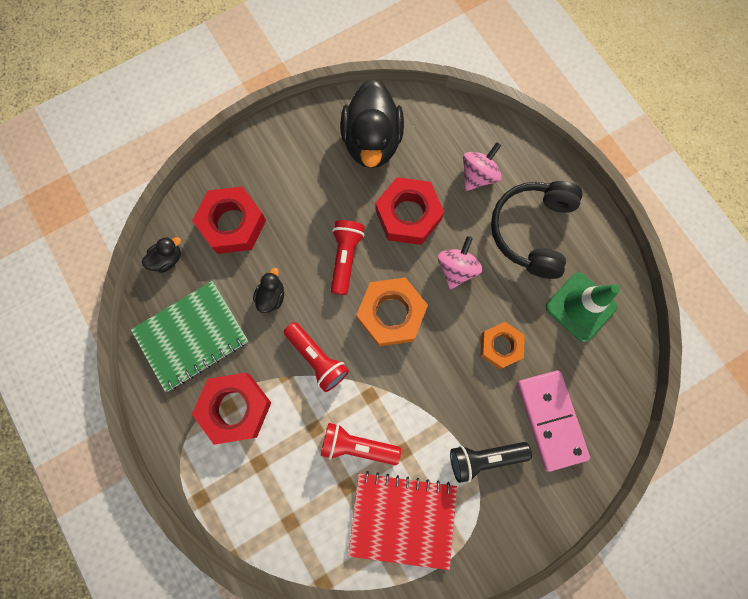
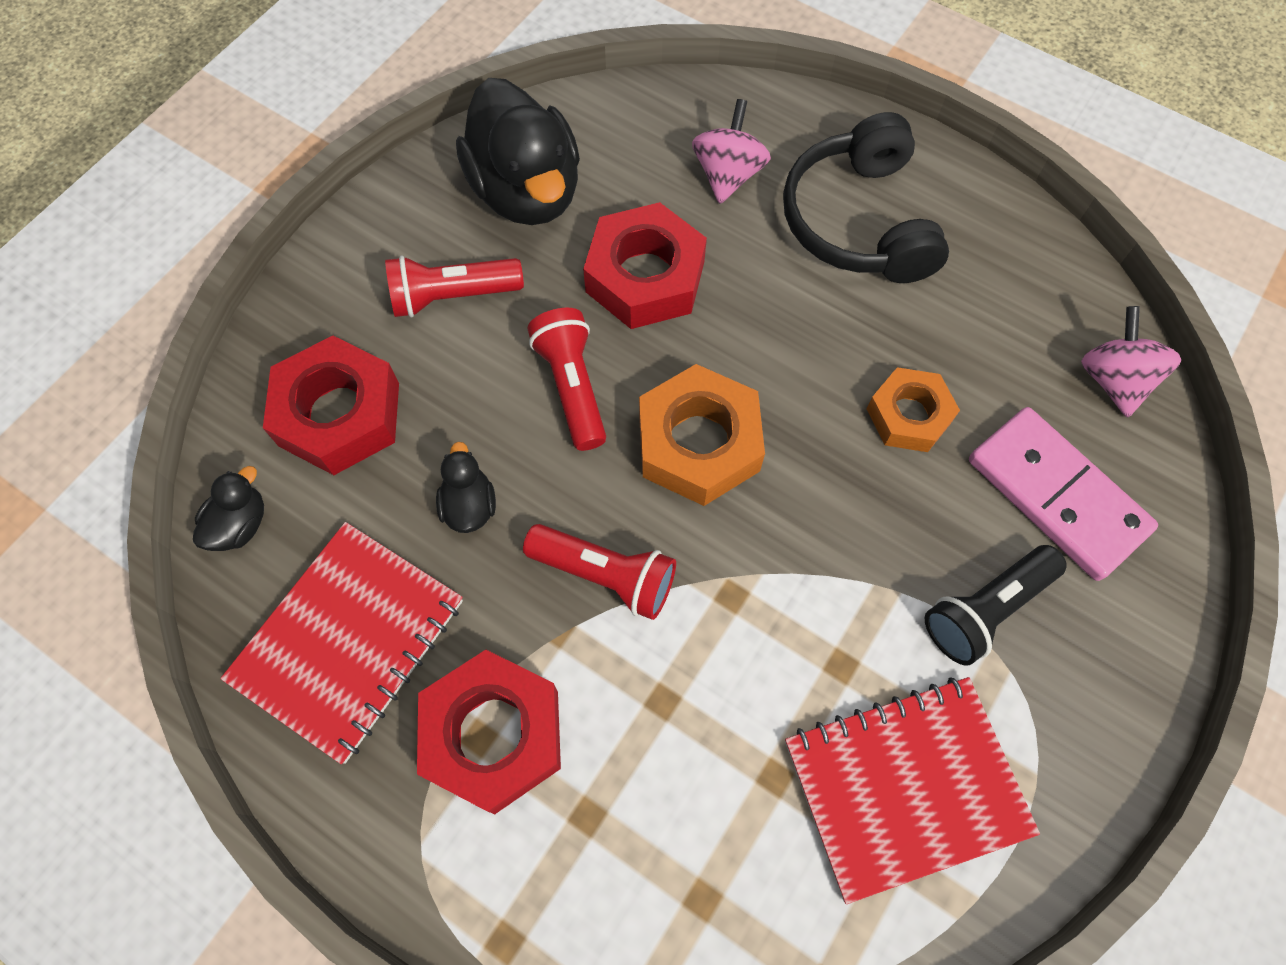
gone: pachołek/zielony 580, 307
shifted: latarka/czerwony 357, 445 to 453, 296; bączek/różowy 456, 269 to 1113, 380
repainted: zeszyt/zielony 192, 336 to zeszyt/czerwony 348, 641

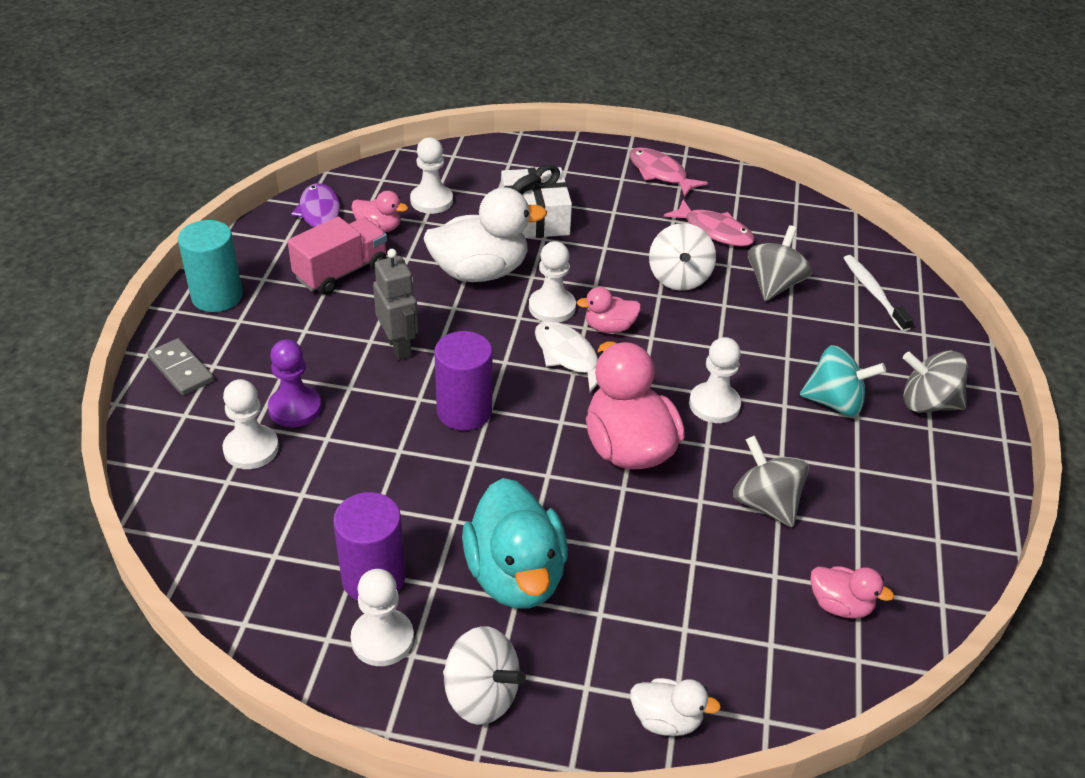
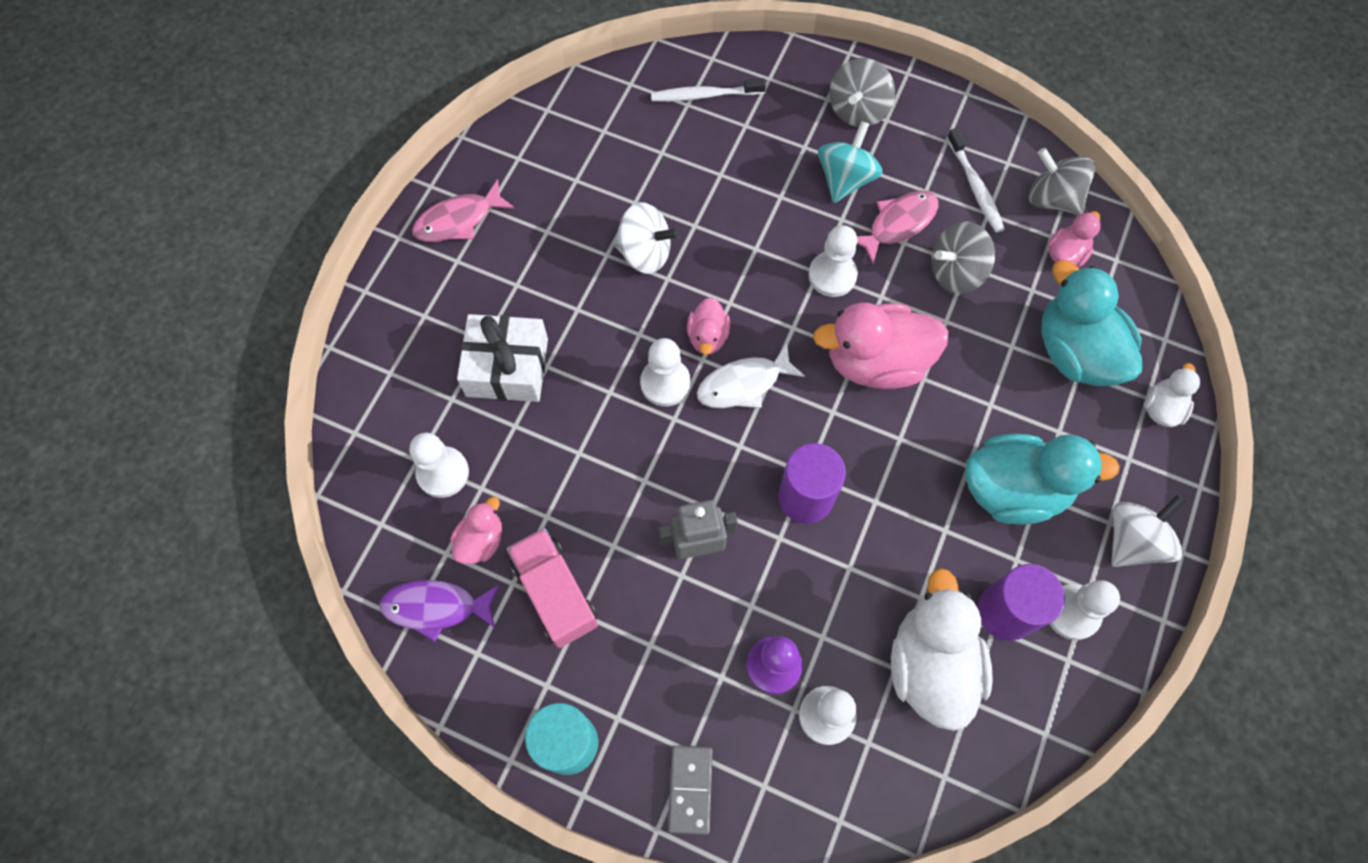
new: szczoteczka do zębów/biały 975, 187; kaczka/turkusowy 1075, 352
shifted: ryba/różowy 714, 231 to 898, 224; kaczka/biały 480, 272 to 930, 665; bączek/szary 774, 285 to 1052, 199
rotated: kostka domina/szary 181, 369 = 690, 789 60 degrees counterclockwise

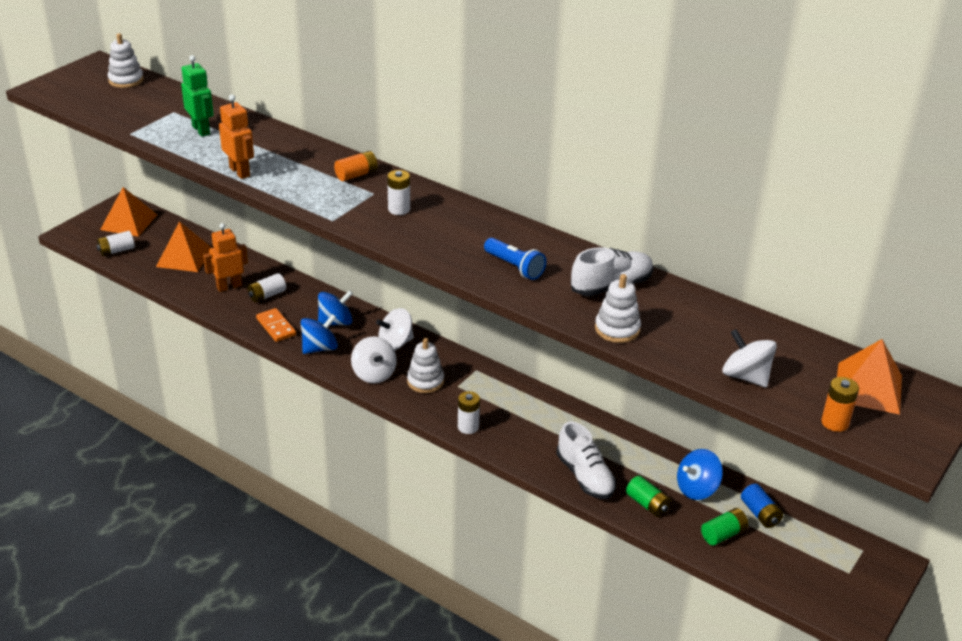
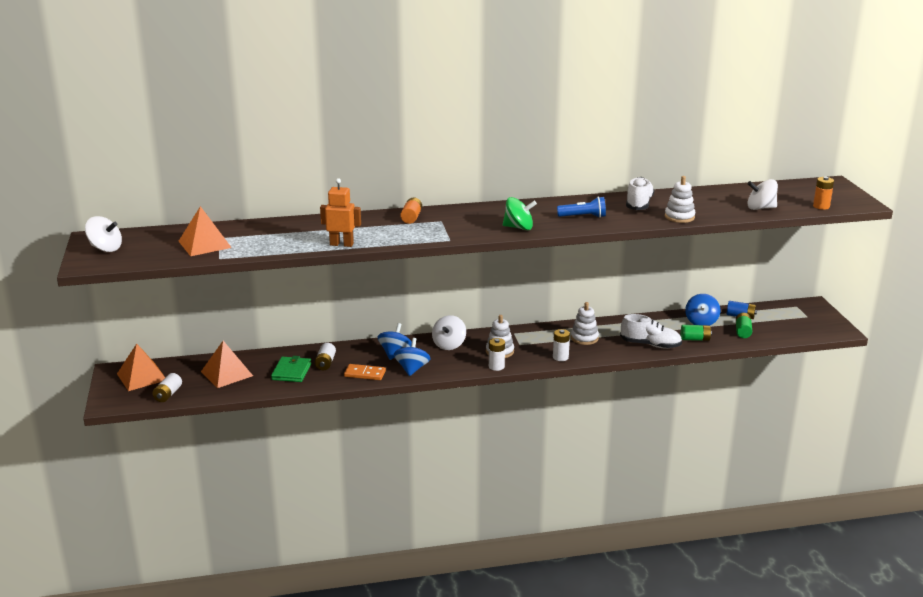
gone: robot/zielony 201, 130
new: bączek/zielony 518, 227
shifted: bączek/biały 374, 374 to 105, 248; piramida/pomarańczowy 868, 388 to 205, 244; bateria/biały 399, 209 to 496, 366; zabawka nakładanka/biały 126, 80 to 584, 338
swapped: robot/pomarańczowy 229, 286 to portfel/zielony 291, 372

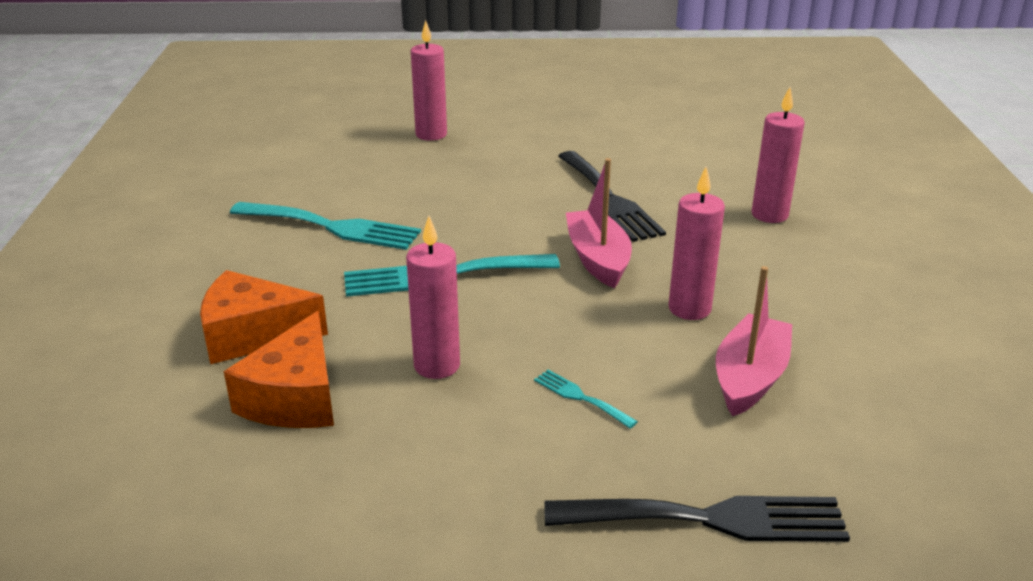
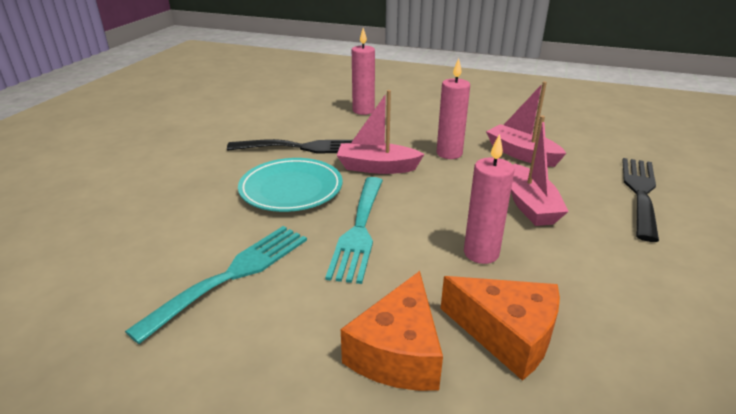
gone: świeca/różowy 431, 134
new: talerz/turkusowy 291, 189
swapped: widelec/turkusowy 580, 397 to łódka/różowy 530, 206

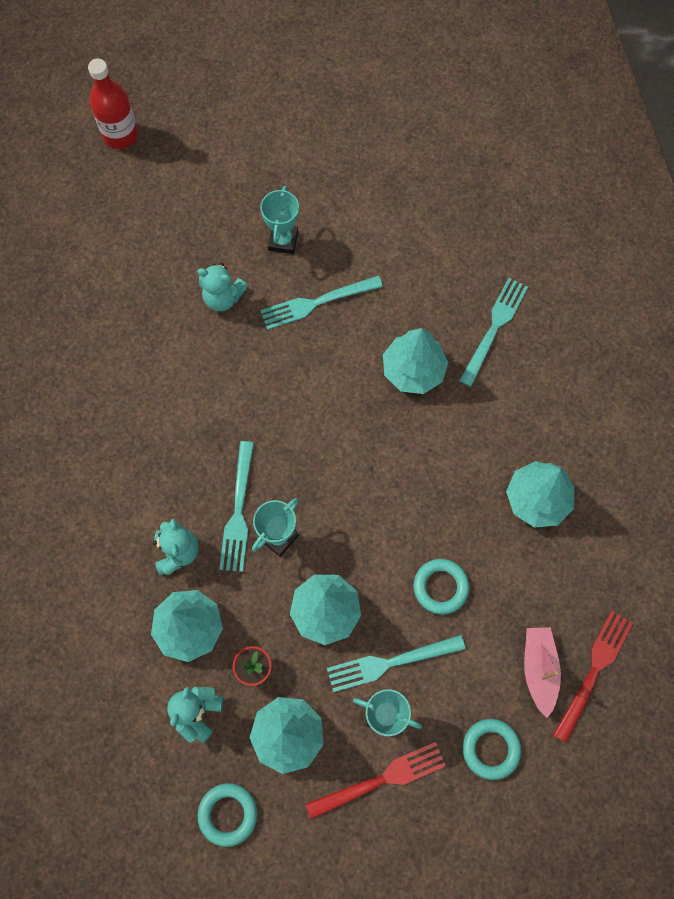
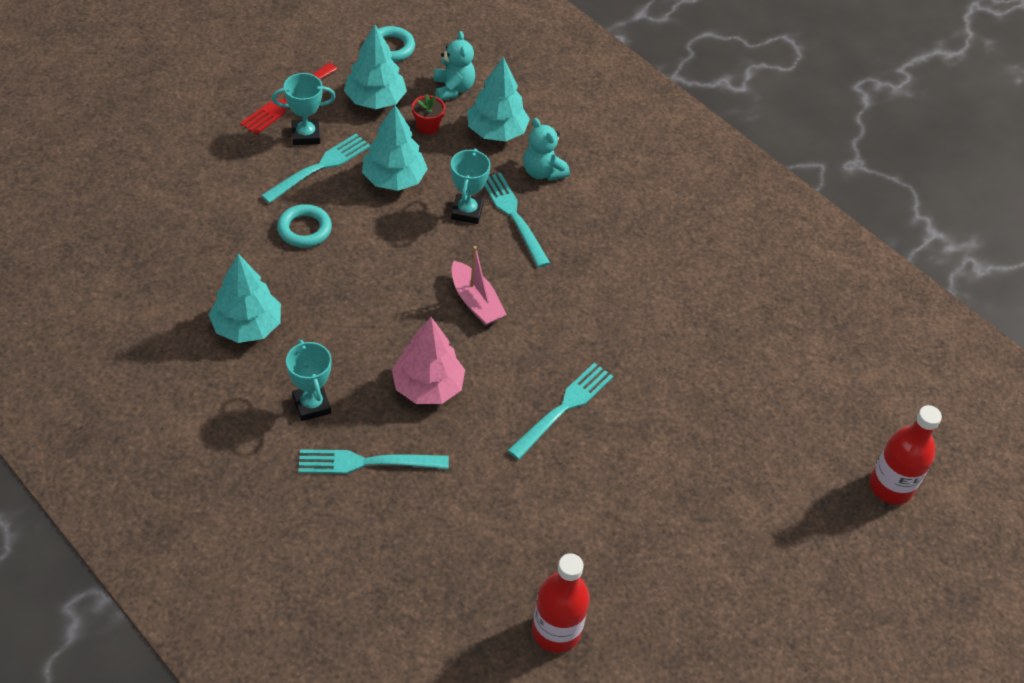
gone: miś/turkusowy 223, 298; pierścień/turkusowy 491, 749; widelec/czerwony 594, 670
new: butelka/czerwony 556, 631
shifted: puchar/turkusowy 283, 241 to 312, 405; łódka/różowy 539, 669 to 476, 302
repainted: drzewko/turkusowy 413, 370 to drzewko/różowy 428, 387
rotated: widelec/turkusowy 494, 327 = 366, 462 90 degrees clockwise

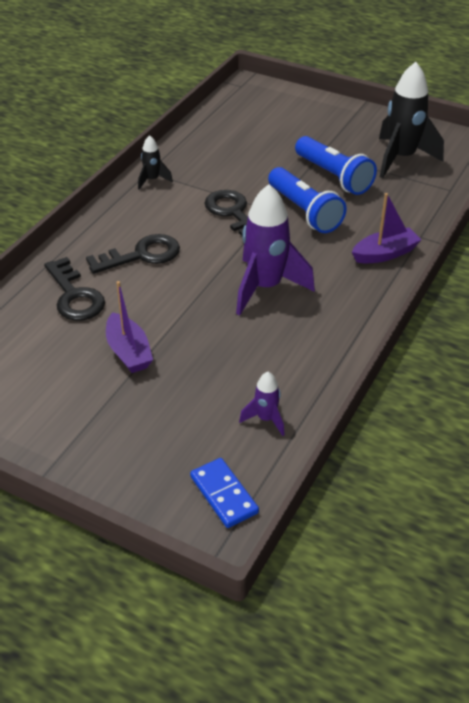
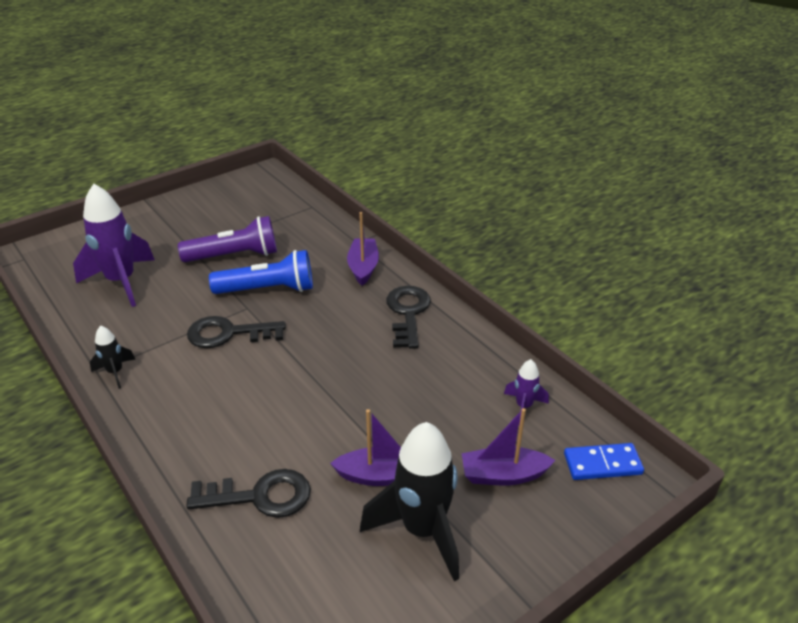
new: łódka/fioletowy 503, 475
shifted: rakieta/fioletowy 265, 287 to 121, 282; rakieta/czarny 401, 158 to 422, 530; klucz/czarny 142, 255 to 407, 313
repainted: latarka/niebieski 334, 176 to latarka/fioletowy 234, 255

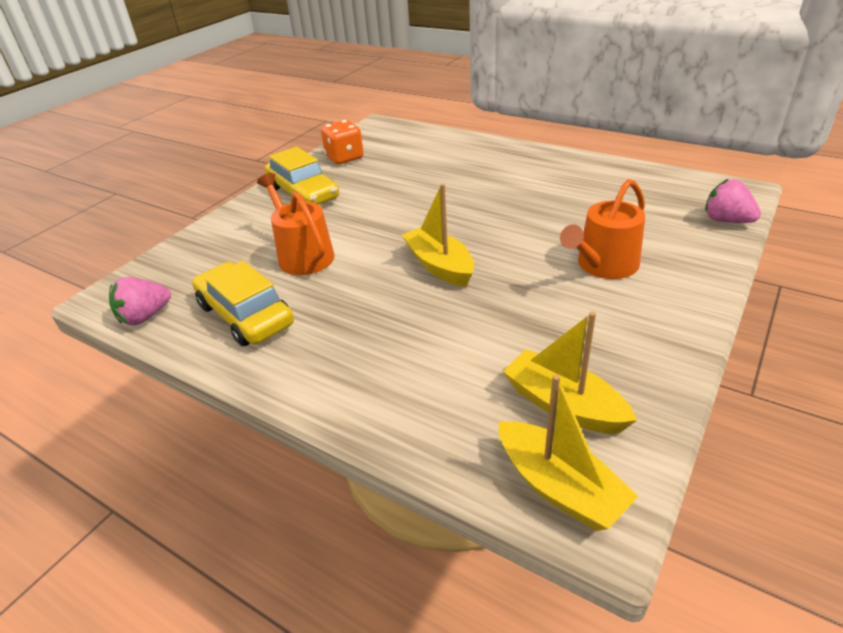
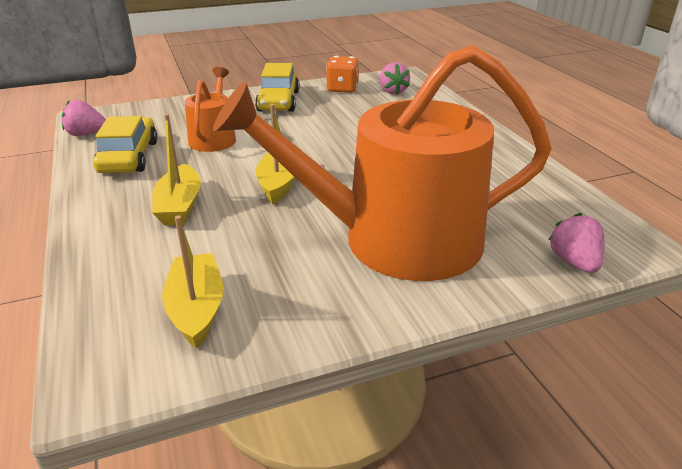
new: truskawka/różowy 393, 91
shifted: łódka/żółty 559, 487 to 179, 206
scaled: konewka/pomarańczowy 603, 265 = 394, 240 x2.17

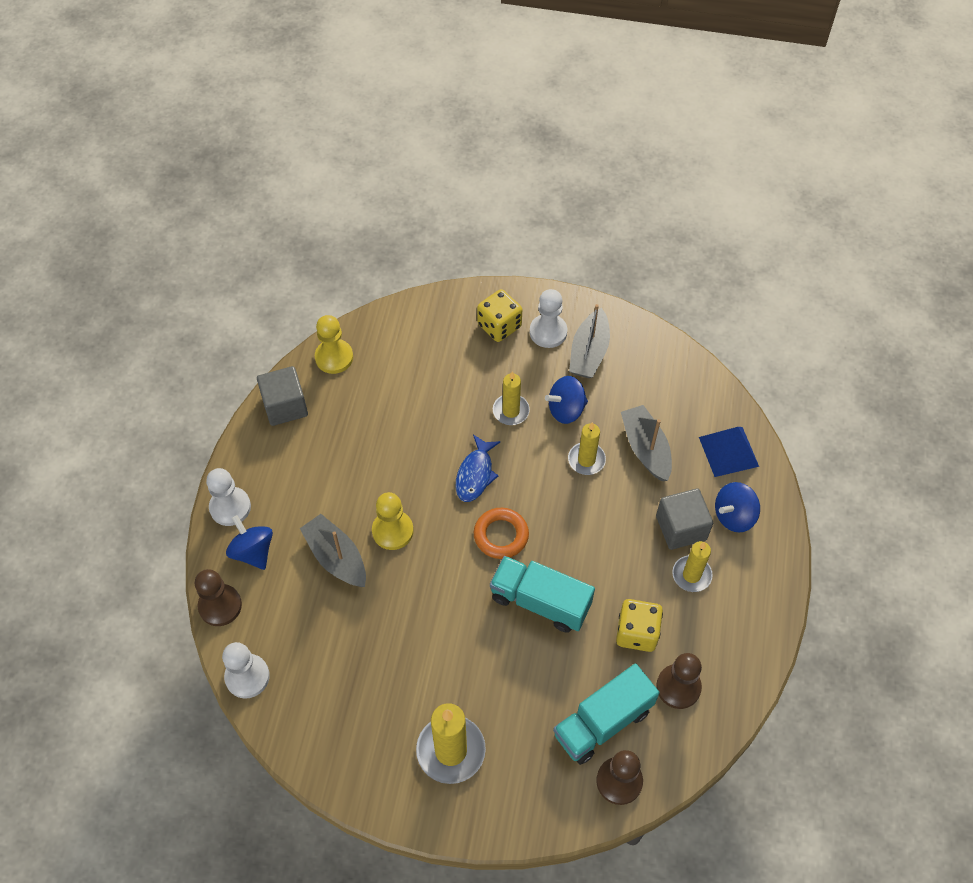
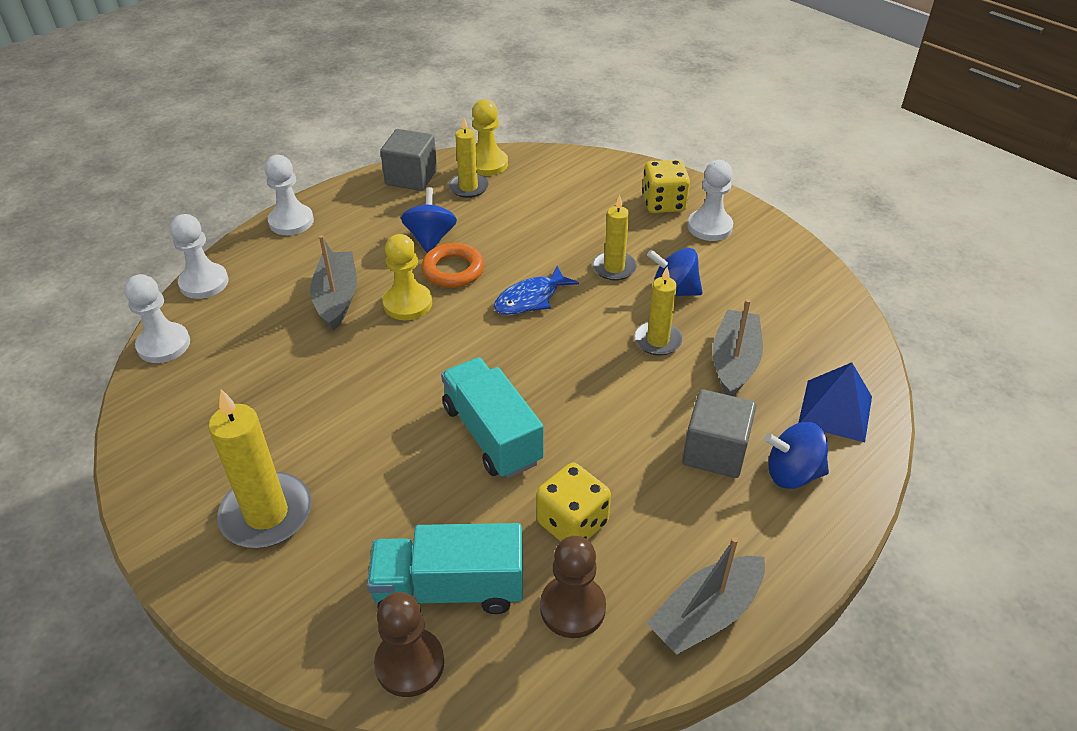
shifted: bączek/niebieski 253, 551 to 430, 238; pierścień/pomarańczowy 501, 535 to 453, 270; świeca/żółty 691, 575 to 468, 187; łódka/szary 589, 352 to 706, 614
repainted: pionek/brązowy 220, 606 to pionek/biały 204, 283

